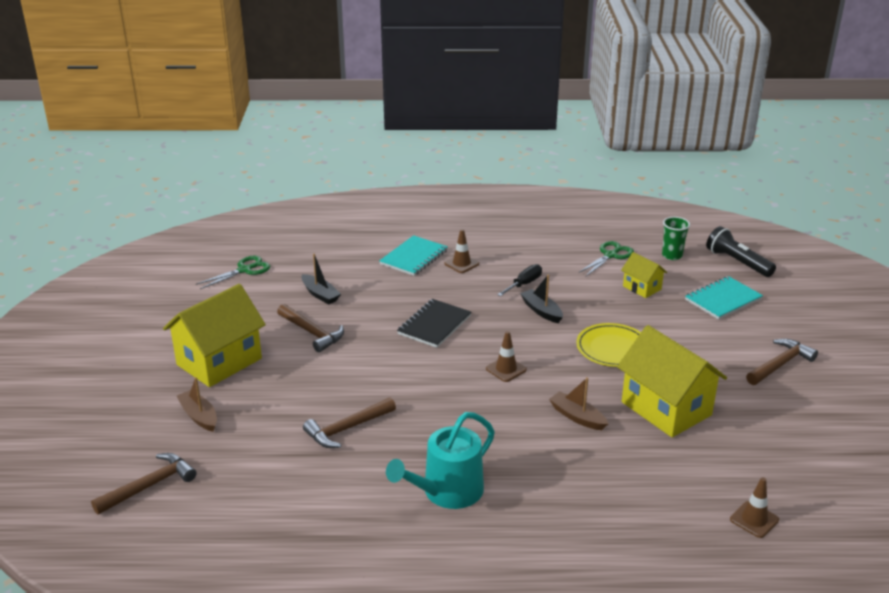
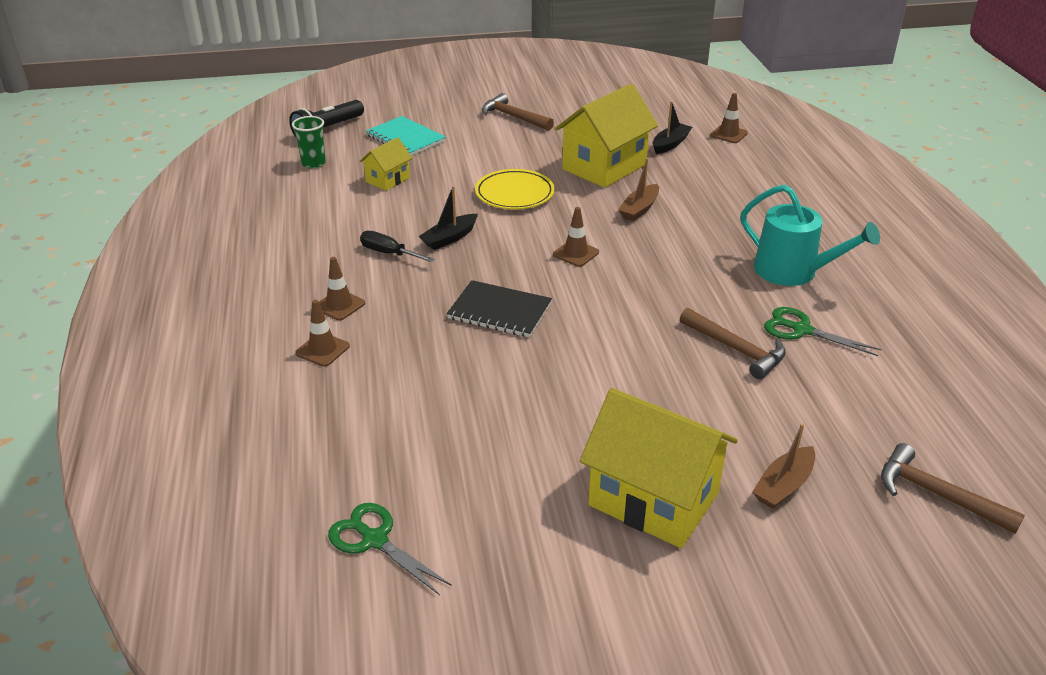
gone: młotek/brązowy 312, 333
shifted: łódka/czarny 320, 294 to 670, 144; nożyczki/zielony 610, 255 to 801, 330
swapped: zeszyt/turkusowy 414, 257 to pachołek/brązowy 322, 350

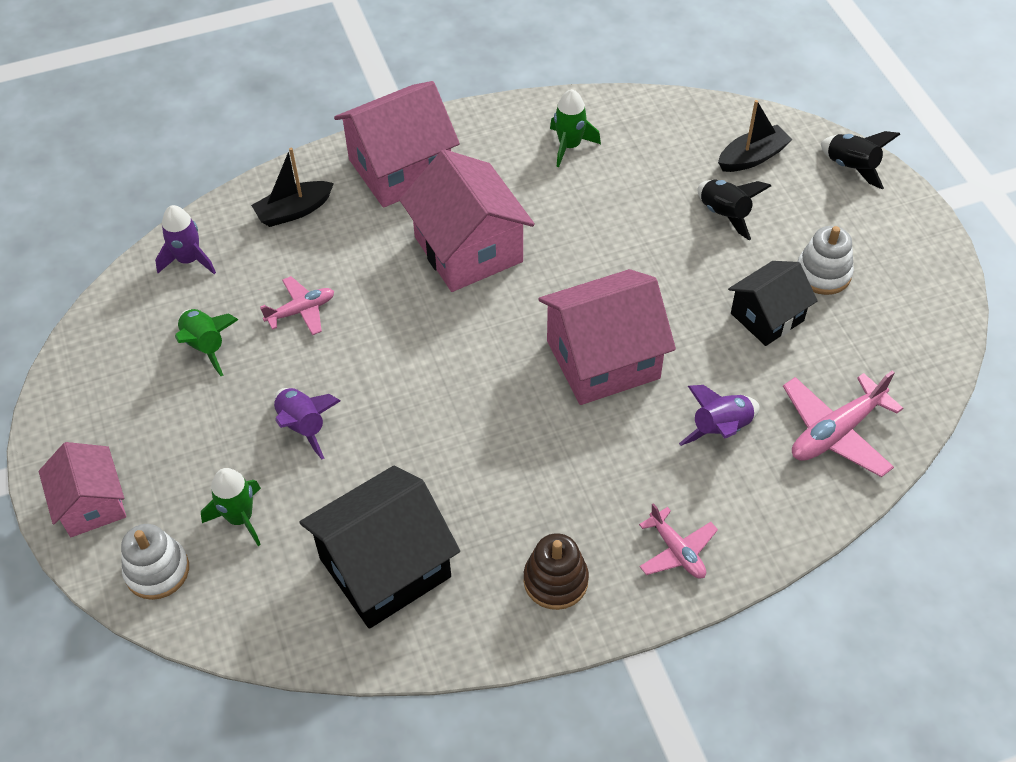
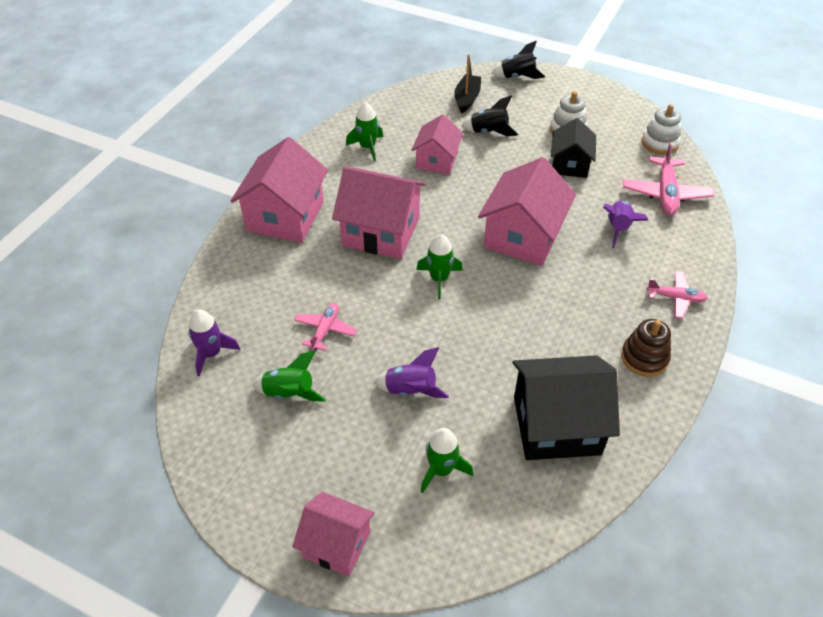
gone: łódka/czarny 294, 211
new: domek/różowy 437, 160; rakieta/zielony 439, 279
shifted: zabawka nakładanka/biały 157, 571 to 660, 143
rotated: domek/czarny 385, 568 = 556, 425 75 degrees clockwise

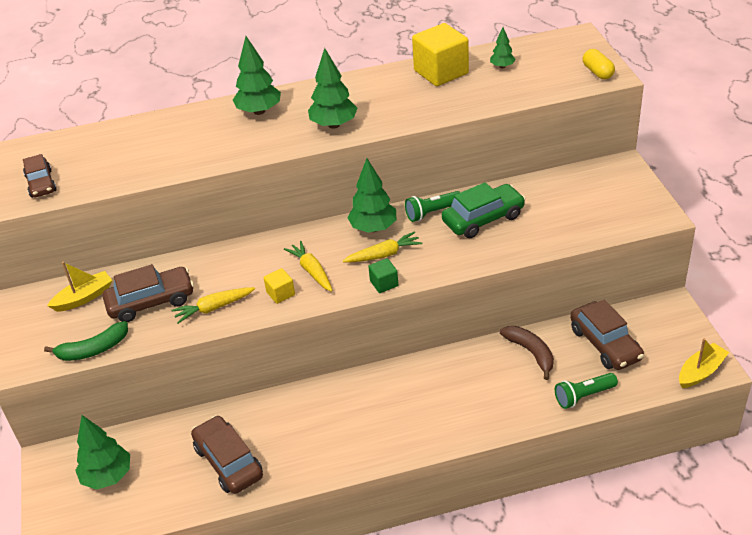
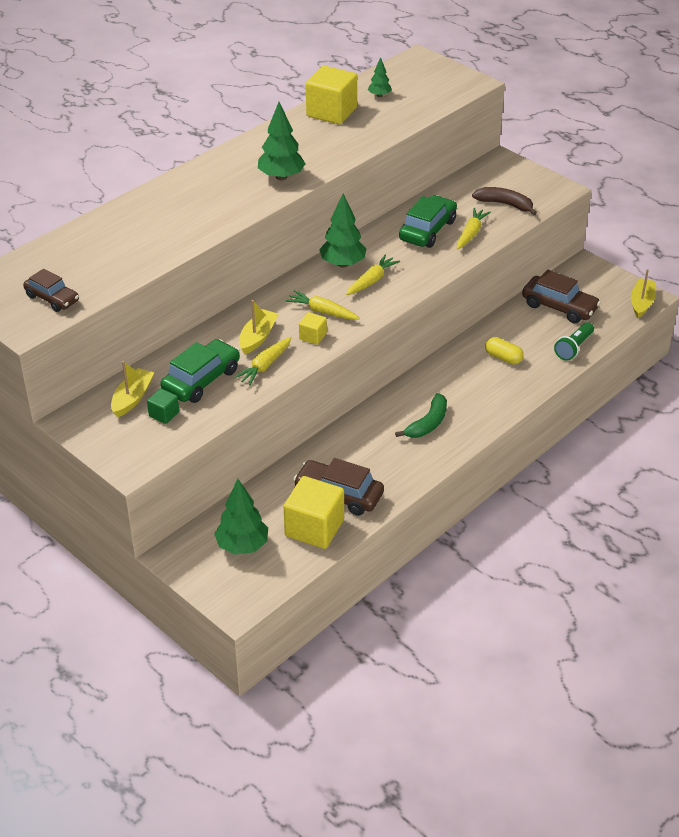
gone: drzewko/zielony 259, 111; latarka/zielony 432, 213
new: łódka/żółty 258, 337; sześcian/żółty 314, 528; marchewka/żółty 471, 234
shifted: sześcian/zielony 384, 283 to 164, 414; banan/zielony 93, 349 to 428, 423; banan/brązowy 531, 353 to 505, 204; kapsułka/żółty 597, 72 to 503, 358
repainted: samochód/brązowy 151, 302 to samochód/zielony 201, 380

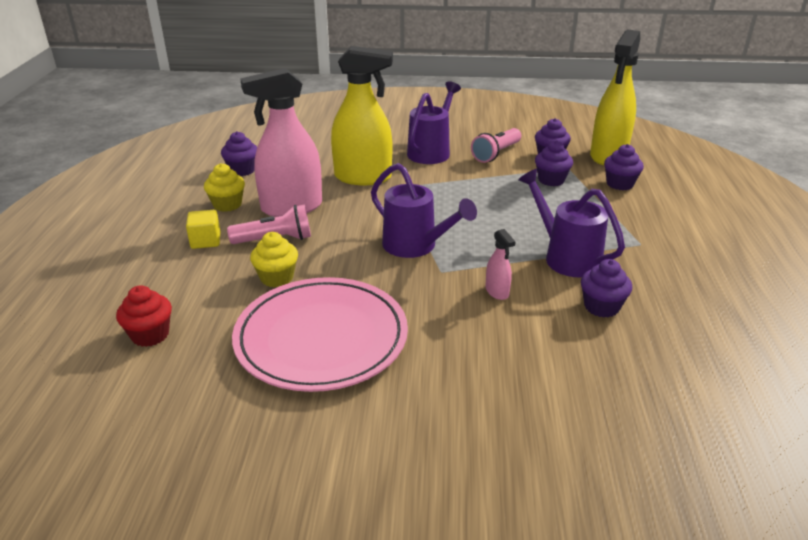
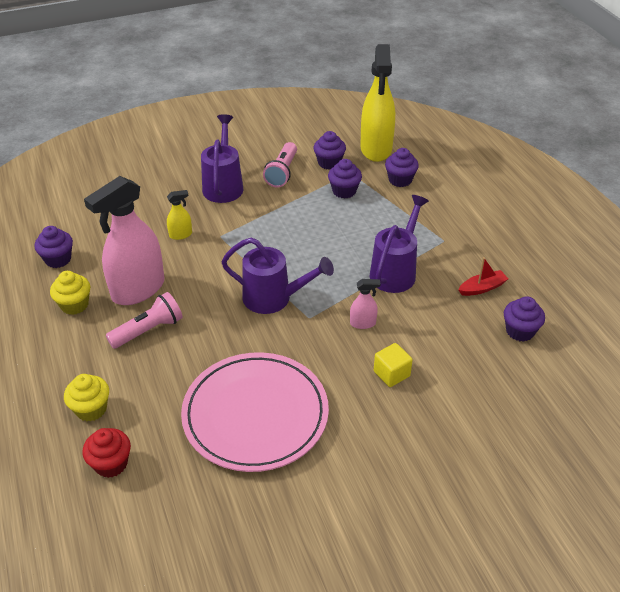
new: łódka/czerwony 482, 288
shifted: muffinka/żółty 277, 278 to 91, 409; sześcian/żółty 205, 241 to 391, 374; muffinka/fioletowy 601, 307 to 520, 331
rotated: spryskiwacz/różowy 497, 292 = 363, 323 45 degrees counterclockwise; konewka/fioletowy 566, 256 = 396, 271 90 degrees clockwise
scaled: spryskiwacz/żółty 363, 177 = 181, 234 x0.42

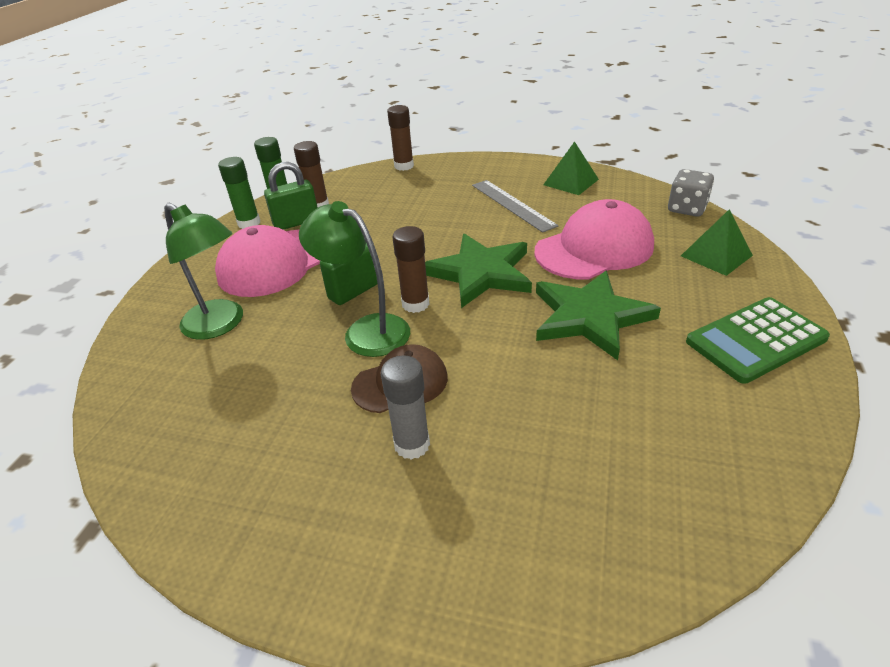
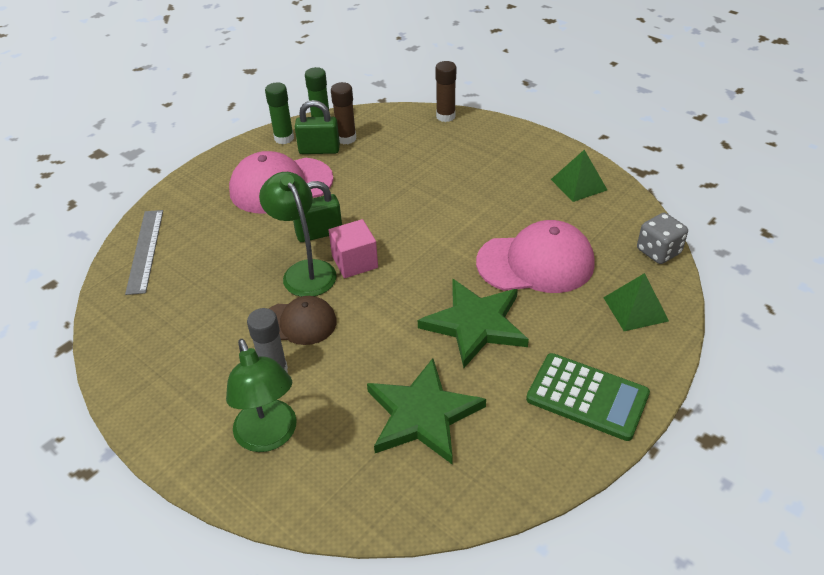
shifted: linijka/szary 512, 205 to 145, 250; lampka/zielony 220, 325 to 269, 437; gwiazda/zielony 480, 273 to 422, 415
swapped: klej w sztyfcie/brązowy 415, 304 to sześcian/różowy 355, 262
rotated: kalkulator/zielony 756, 340 = 587, 396 150 degrees counterclockwise

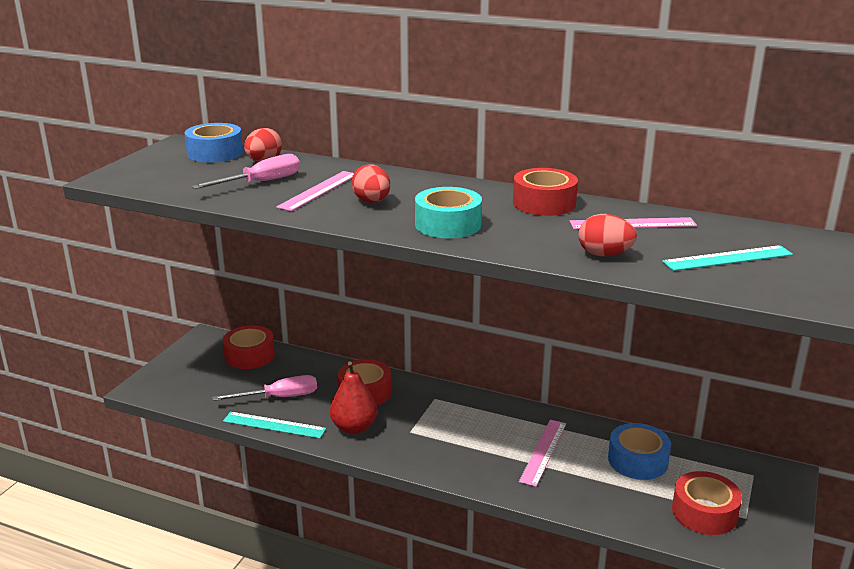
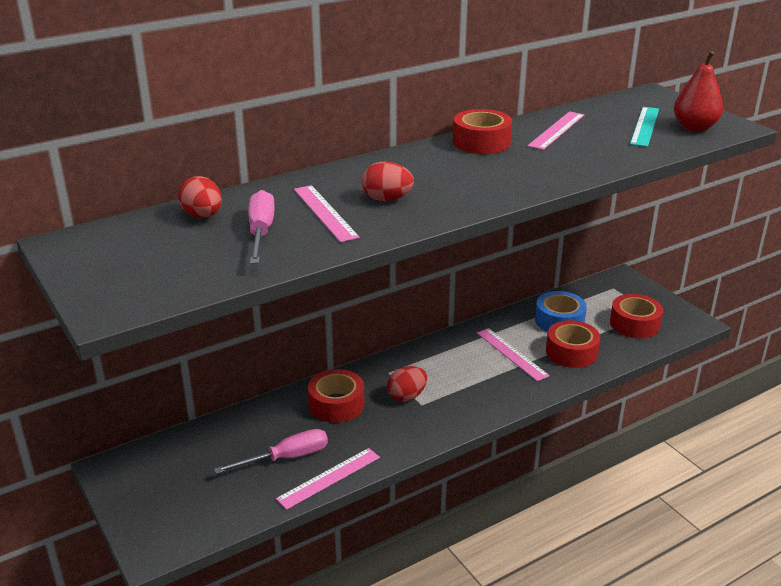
gone: taśma klejąca/niebieski 215, 153; taśma klejąca/turkusowy 448, 224
shifted: jajko/czerwony 604, 255 to 407, 396; taśma klejąca/czerwony 249, 355 to 571, 352; gruszka/czerwony 354, 428 to 694, 128
repainted: linijka/turkusowy 274, 425 to linijka/różowy 329, 478
rotated: śrubokręt/różowy 279, 397 = 286, 458 45 degrees clockwise

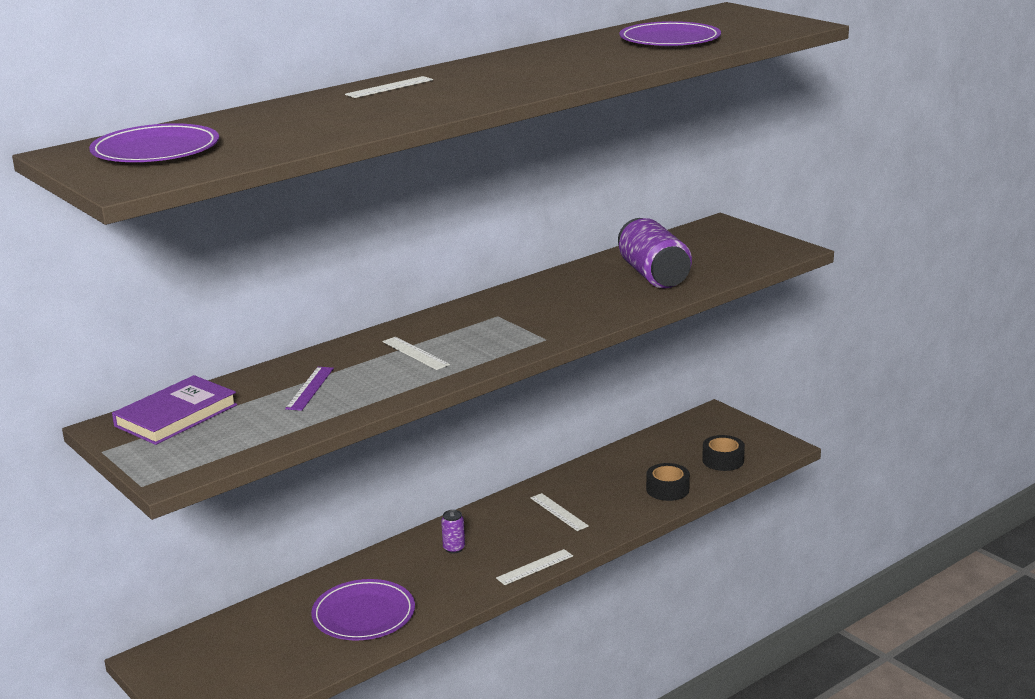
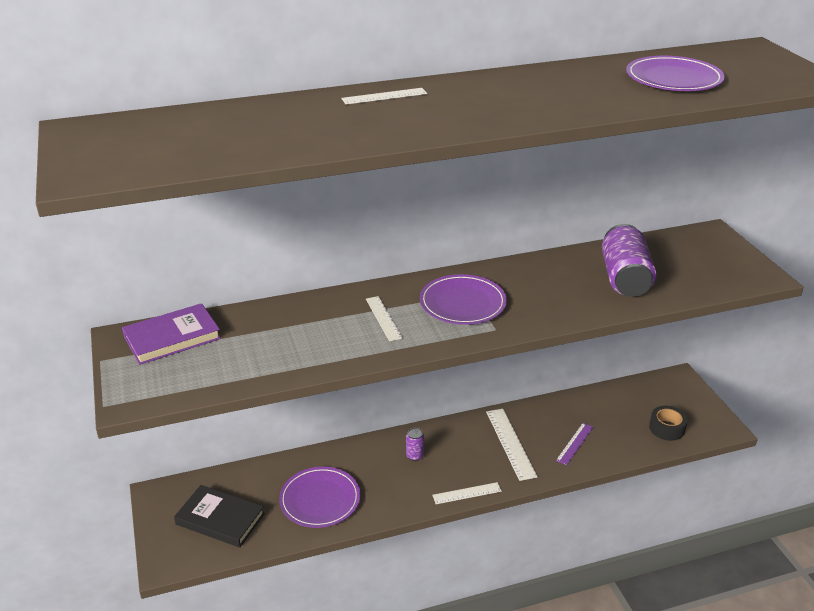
gone: taśma klejąca/czarny 667, 489
new: książka/czarny 220, 519
shifted: talerz/fioletowy 155, 150 to 463, 303; linijka/fioletowy 310, 388 to 574, 443
scaled: linijka/biały 558, 512 = 510, 443 x1.57

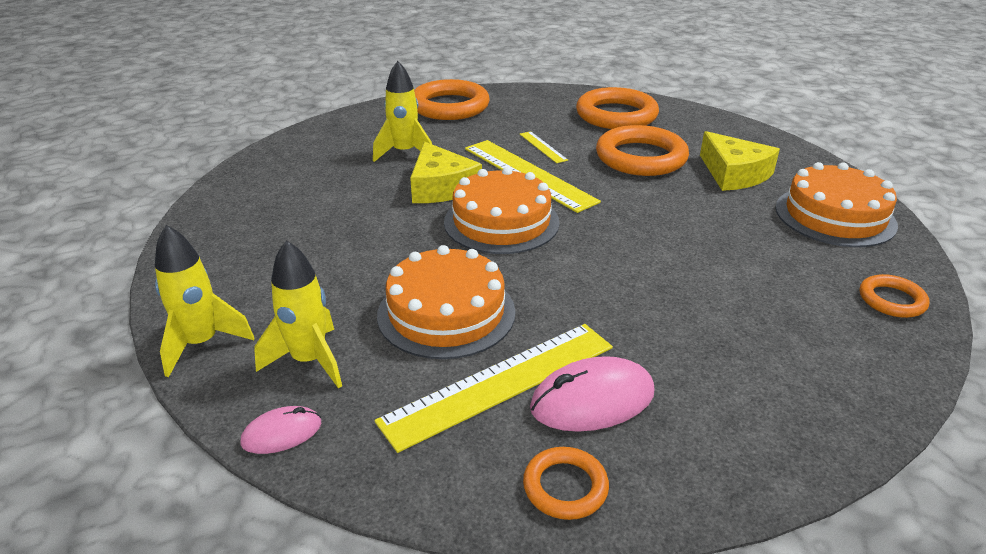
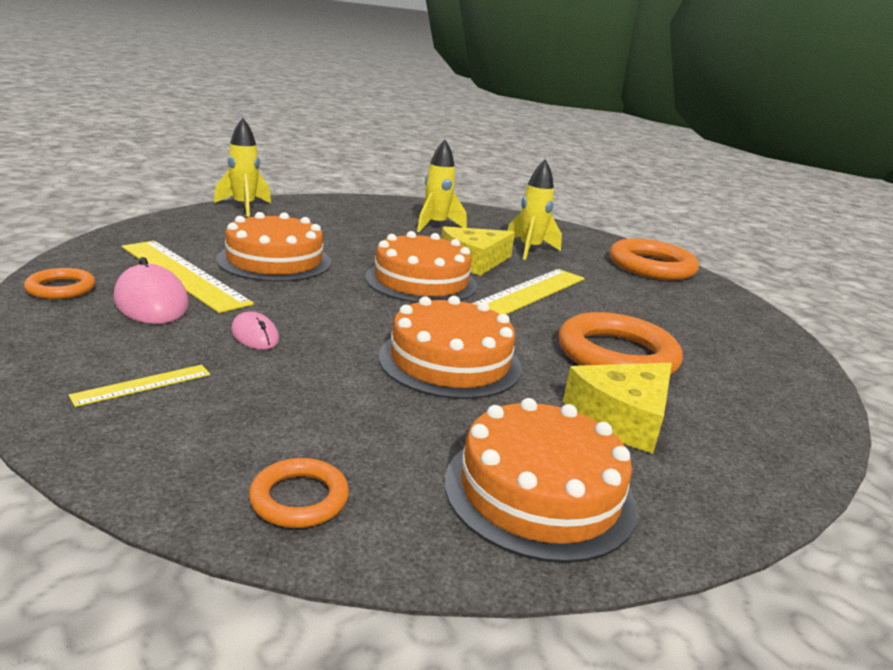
gone: pierścień/pomarańczowy 616, 115
new: tort/pomarańczowy 450, 361
shifted: linijka/żółty 543, 147 to 142, 385; myszka/różowy 282, 433 to 255, 335; rakieta/żółty 309, 361 to 435, 226

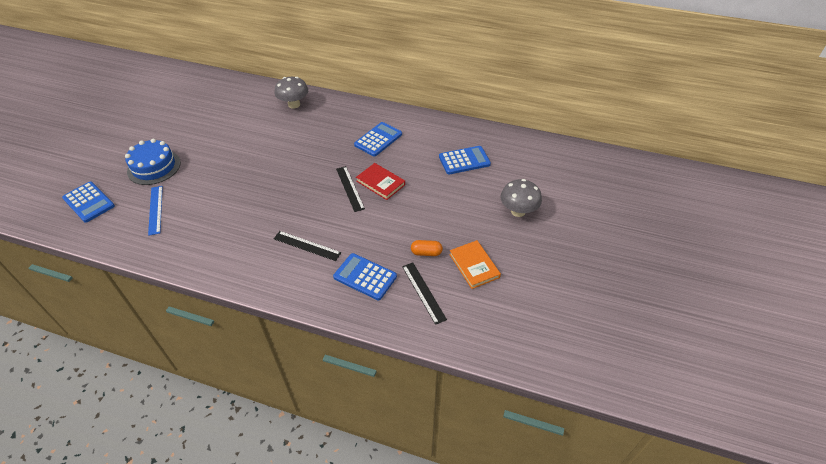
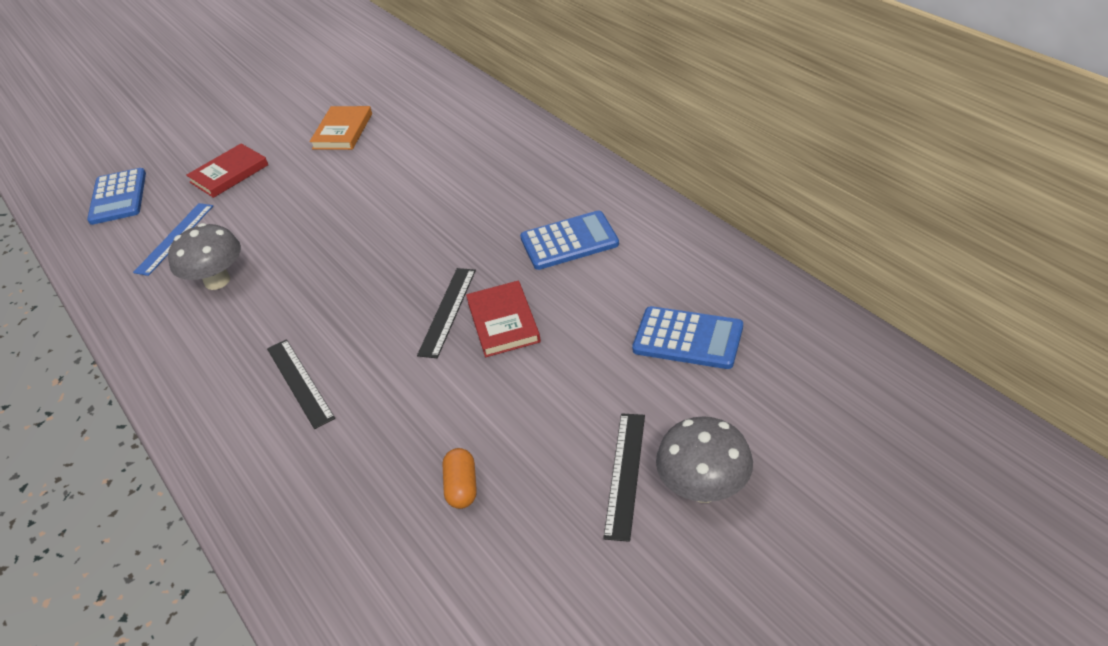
gone: kalkulator/niebieski 365, 277
shifted: grzyb/szary 294, 104 to 217, 281; książka/pomarańczowy 474, 266 to 343, 131; linijka/czarny 423, 292 to 625, 474
swapped: tort/niebieski 154, 167 to książka/czerwony 229, 174
rotated: kapsułka/pomarańczowy 426, 253 = 462, 487 45 degrees clockwise

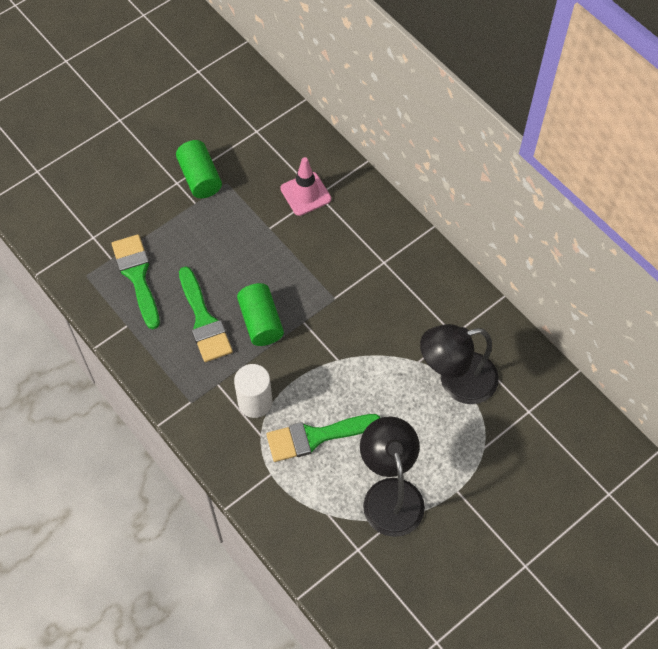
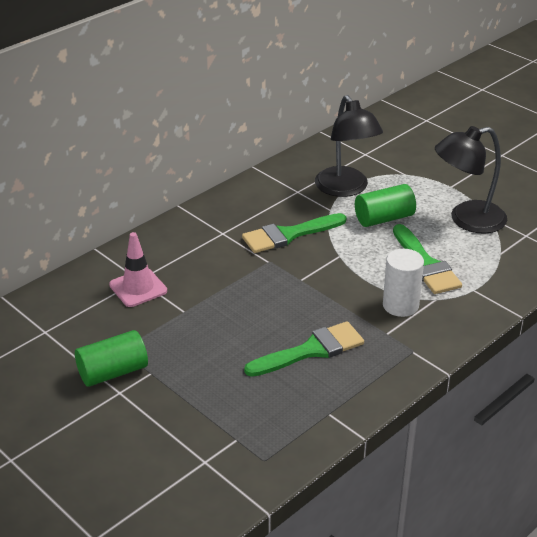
shifted: pędzel/zielony 137, 276 to 288, 235; walec/zielony 261, 322 to 384, 218

